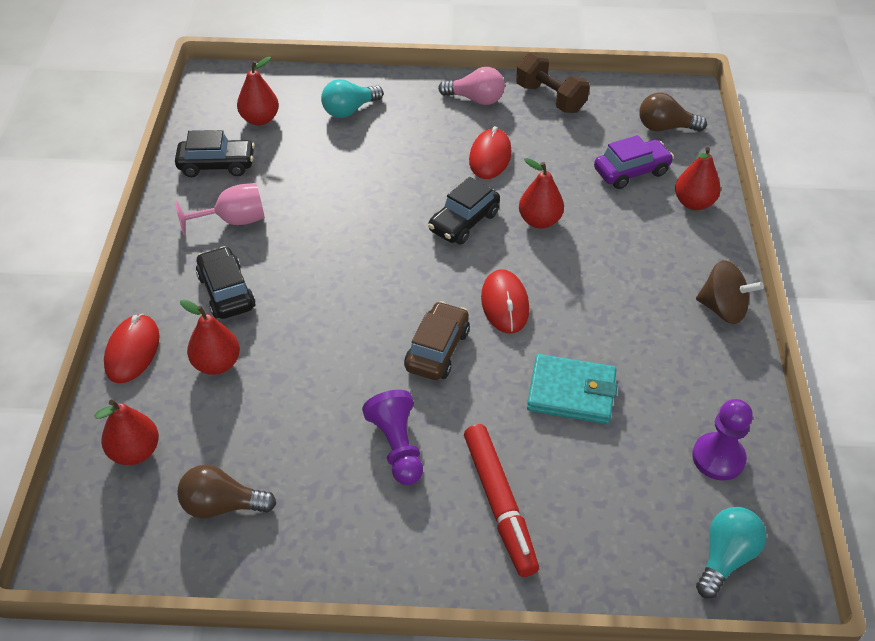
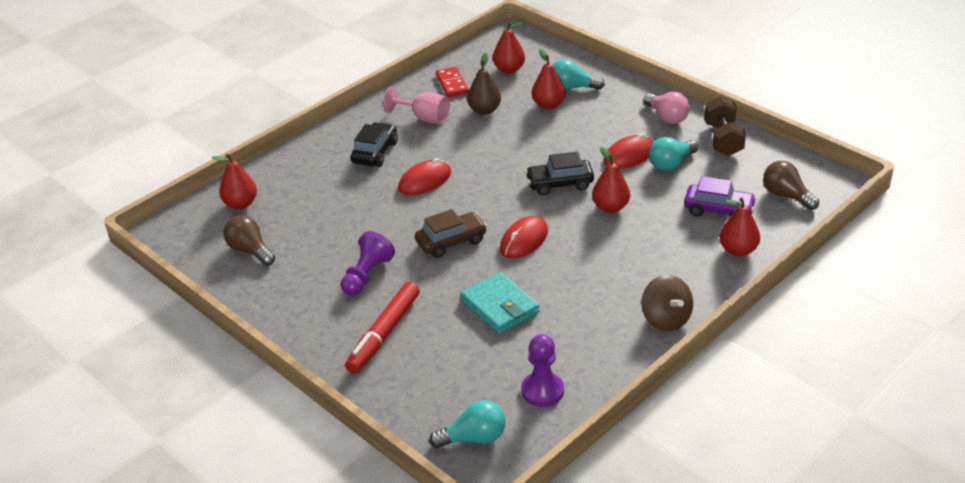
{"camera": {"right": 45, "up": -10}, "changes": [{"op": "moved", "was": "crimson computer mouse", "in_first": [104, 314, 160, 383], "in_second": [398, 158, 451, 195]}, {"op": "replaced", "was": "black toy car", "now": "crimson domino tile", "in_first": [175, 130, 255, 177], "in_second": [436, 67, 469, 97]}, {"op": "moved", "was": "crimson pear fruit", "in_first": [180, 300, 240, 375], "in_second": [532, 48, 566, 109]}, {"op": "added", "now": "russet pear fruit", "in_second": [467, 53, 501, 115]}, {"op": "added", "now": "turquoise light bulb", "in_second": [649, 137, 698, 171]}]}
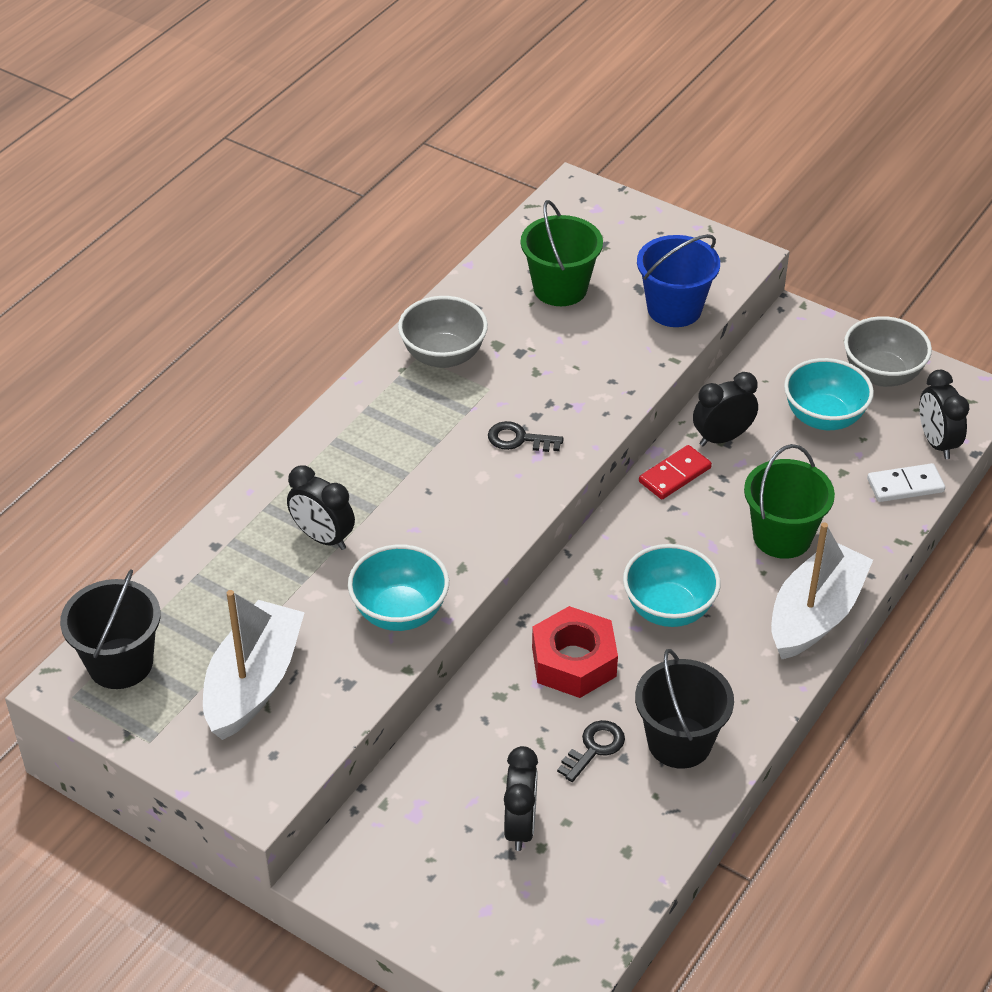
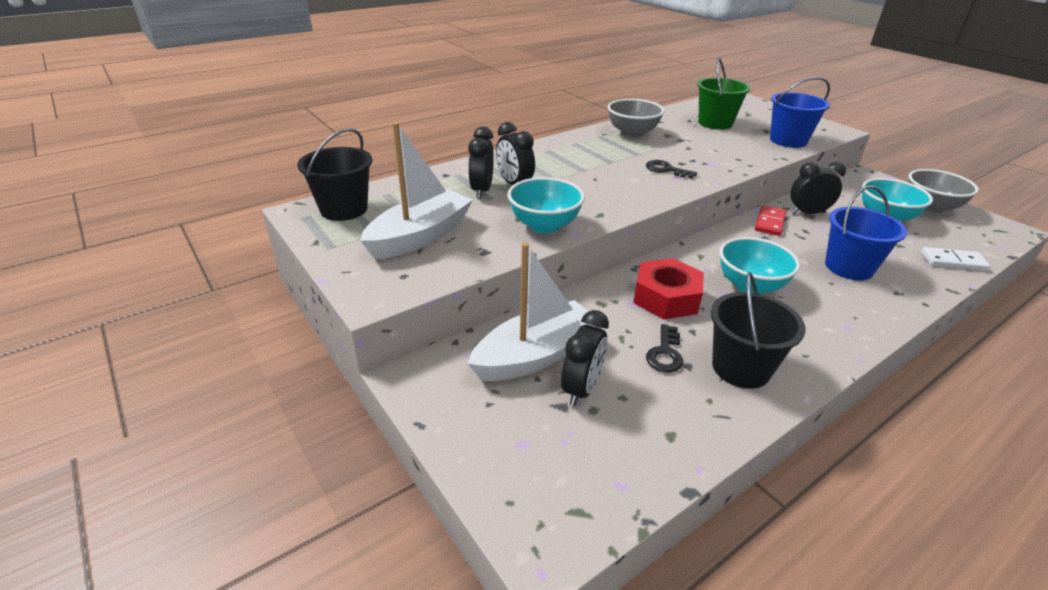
{"camera": {"right": 20, "up": -10}, "changes": [{"op": "turned", "was": "black key", "in_first": [557, 720, 625, 782], "in_second": [646, 324, 683, 373], "clockwise": 135}, {"op": "turned", "was": "crimson domino tile", "in_first": [639, 445, 712, 499], "in_second": [755, 205, 786, 236], "clockwise": -45}, {"op": "recoloured", "was": "emerald pail", "now": "blue pail", "in_first": [744, 444, 835, 559], "in_second": [825, 186, 907, 280]}, {"op": "moved", "was": "snow-white boat", "in_first": [771, 522, 873, 659], "in_second": [467, 243, 597, 381]}, {"op": "moved", "was": "black bedside clock", "in_first": [919, 370, 969, 459], "in_second": [468, 127, 494, 199]}]}
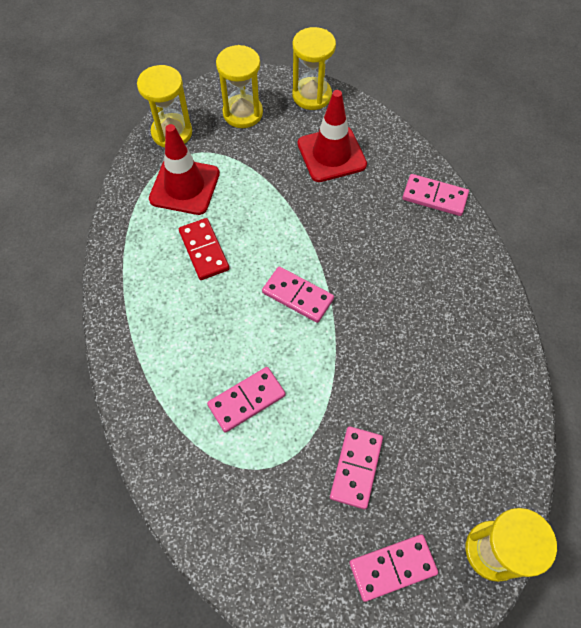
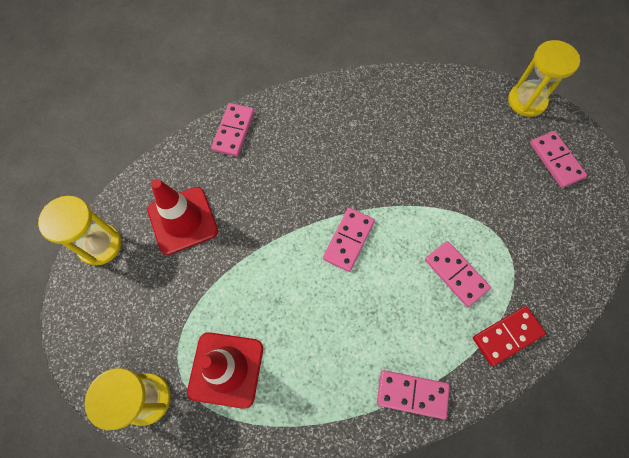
{"camera": {"right": -95, "up": 5}, "changes": [{"op": "moved", "was": "crimson domino tile", "in_first": [179, 218, 229, 280], "in_second": [473, 306, 546, 366]}, {"op": "removed", "was": "bright yellow sand timer", "in_first": [216, 45, 263, 128]}, {"op": "moved", "was": "pink domino tile", "in_first": [330, 426, 383, 509], "in_second": [377, 370, 450, 419]}]}
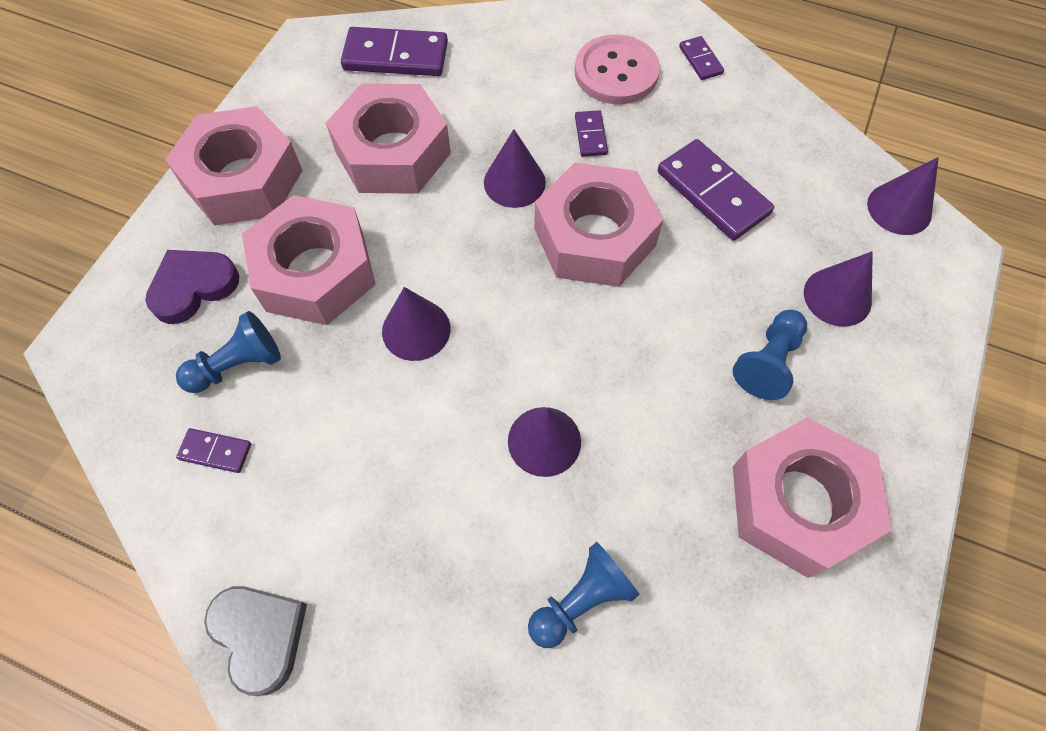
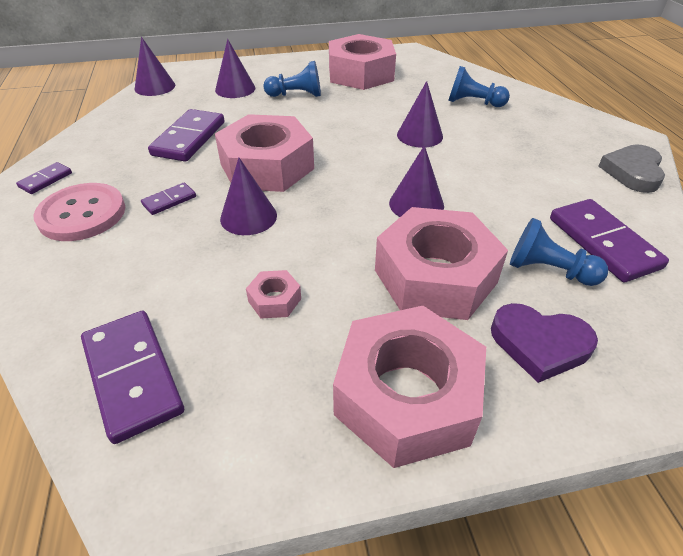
{"camera": {"right": -125, "up": -20}, "changes": [{"op": "resized", "was": "violet domino tile", "in_first": [176, 428, 251, 473], "in_second": [550, 199, 669, 282], "ratio": 1.98}, {"op": "resized", "was": "pink nut", "in_first": [325, 84, 451, 194], "in_second": [246, 270, 301, 318], "ratio": 0.41}]}
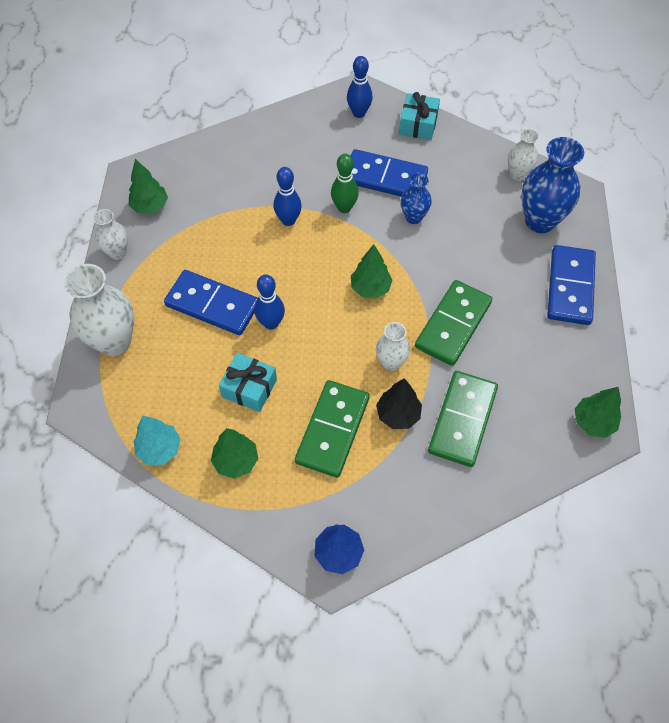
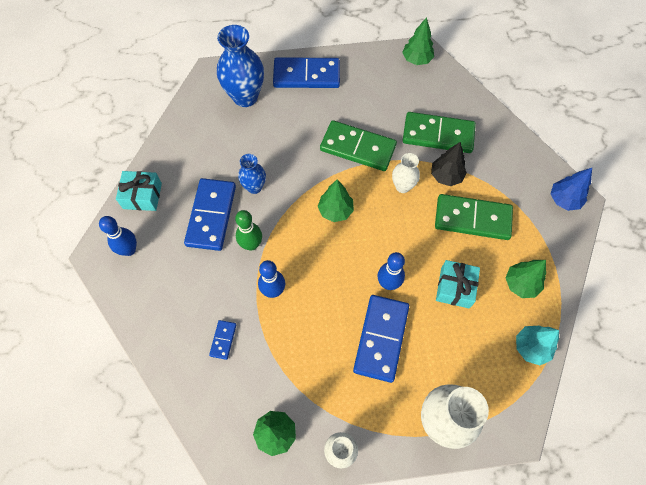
{"camera": {"right": -100, "up": 5}, "changes": [{"op": "removed", "was": "snow-white tall vase", "in_first": [508, 129, 539, 181]}, {"op": "added", "now": "blue domino tile", "in_second": [209, 320, 236, 360]}]}
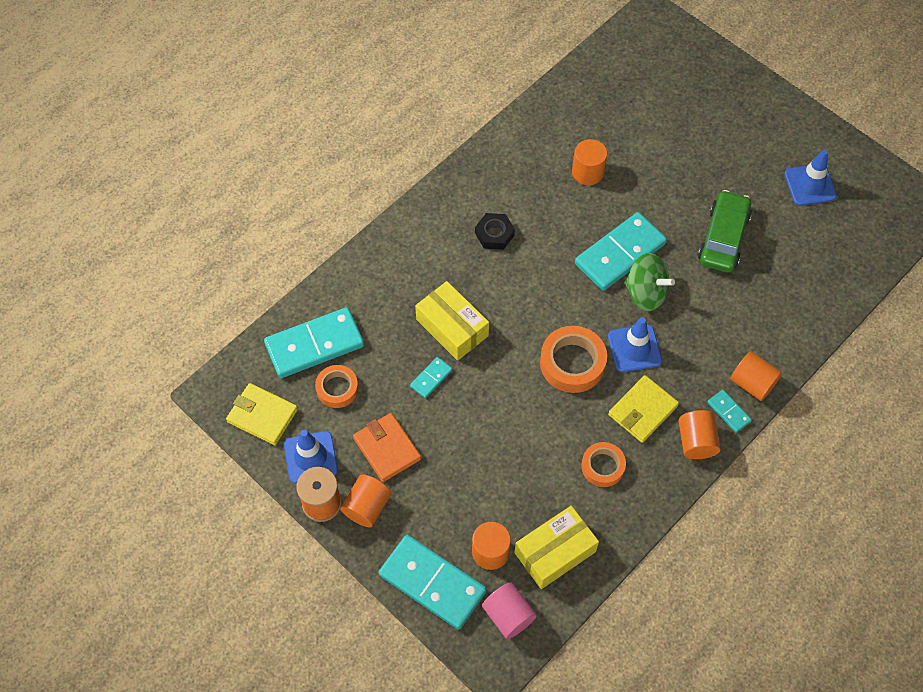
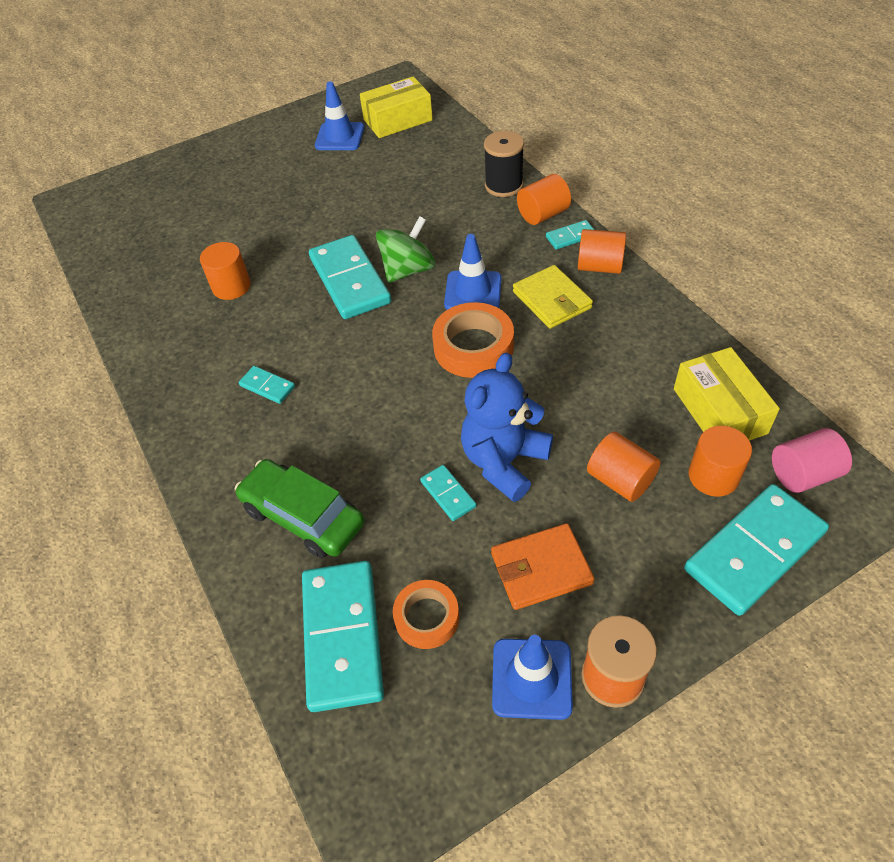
{"camera": {"right": -70, "up": -10}, "changes": [{"op": "removed", "was": "bright yellow wallet", "in_first": [226, 383, 298, 445]}, {"op": "moved", "was": "orange cylinder", "in_first": [340, 474, 391, 527], "in_second": [587, 432, 660, 502]}, {"op": "moved", "was": "bright yellow parcel", "in_first": [415, 281, 489, 361], "in_second": [360, 76, 433, 138]}, {"op": "replaced", "was": "black nut", "now": "turquoise domino tile", "in_first": [475, 213, 515, 250], "in_second": [239, 366, 295, 404]}, {"op": "removed", "was": "orange sticky tape", "in_first": [581, 442, 626, 487]}, {"op": "moved", "was": "emerald toy car", "in_first": [698, 190, 752, 273], "in_second": [235, 459, 365, 558]}, {"op": "added", "now": "blue teddy bear", "in_second": [461, 352, 553, 502]}, {"op": "added", "now": "black bobbin", "in_second": [484, 131, 524, 197]}]}
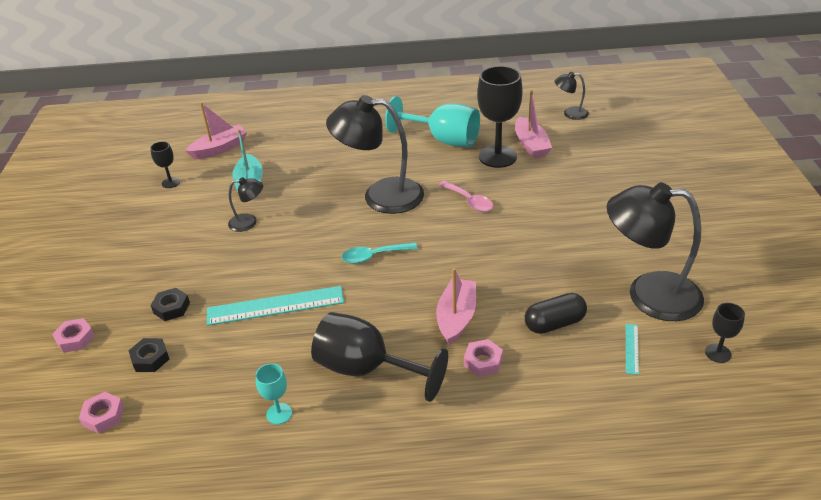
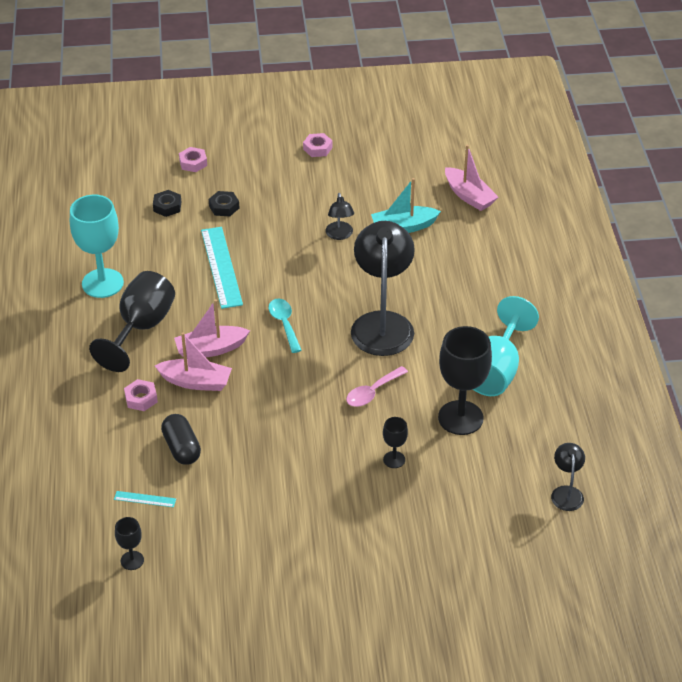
{"camera": {"right": 85, "up": 5}, "changes": [{"op": "moved", "was": "pink nut", "in_first": [79, 392, 124, 433], "in_second": [303, 133, 333, 157]}, {"op": "moved", "was": "black wine glass", "in_first": [150, 141, 180, 188], "in_second": [383, 417, 408, 468]}, {"op": "resized", "was": "turquoise wine glass", "in_first": [255, 363, 292, 424], "in_second": [70, 195, 124, 298], "ratio": 2.1}, {"op": "moved", "was": "pink boat", "in_first": [515, 91, 552, 158], "in_second": [174, 299, 250, 358]}, {"op": "removed", "was": "black desk lamp", "in_first": [607, 182, 704, 321]}]}
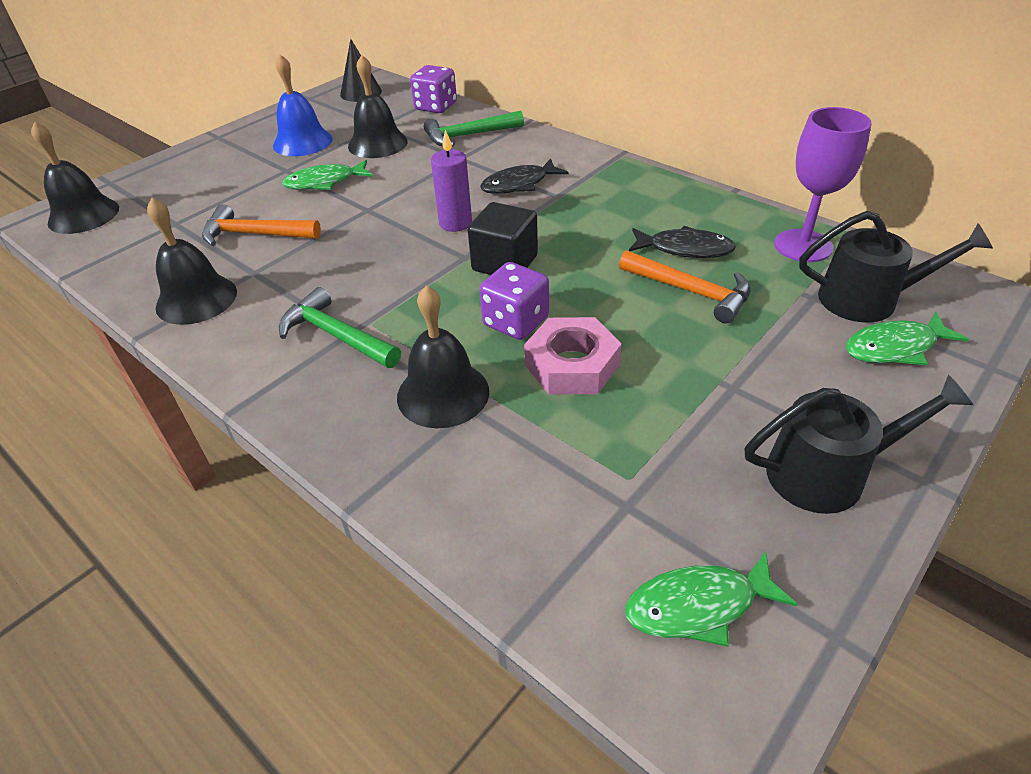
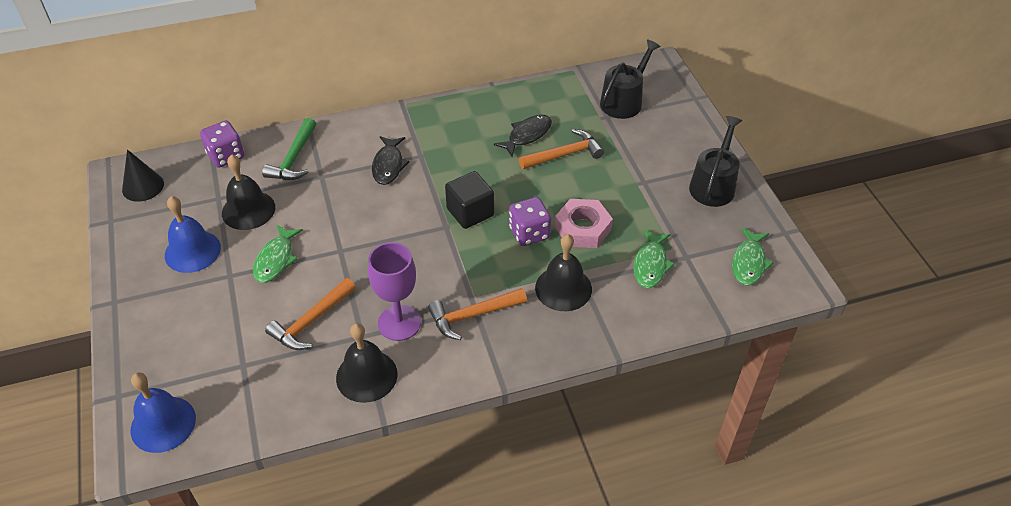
{"camera": {"right": -60, "up": 5}, "changes": [{"op": "recoloured", "was": "black bell", "now": "blue bell", "in_first": [31, 121, 119, 234], "in_second": [131, 372, 196, 453]}, {"op": "recoloured", "was": "emerald carpenter's hammer", "now": "orange carpenter's hammer", "in_first": [279, 287, 401, 368], "in_second": [428, 288, 527, 340]}, {"op": "removed", "was": "violet pillar candle", "in_first": [431, 130, 472, 232]}, {"op": "moved", "was": "violet wine glass", "in_first": [774, 107, 872, 262], "in_second": [368, 242, 421, 341]}, {"op": "moved", "was": "emerald fish", "in_first": [846, 312, 969, 365], "in_second": [633, 229, 675, 288]}]}
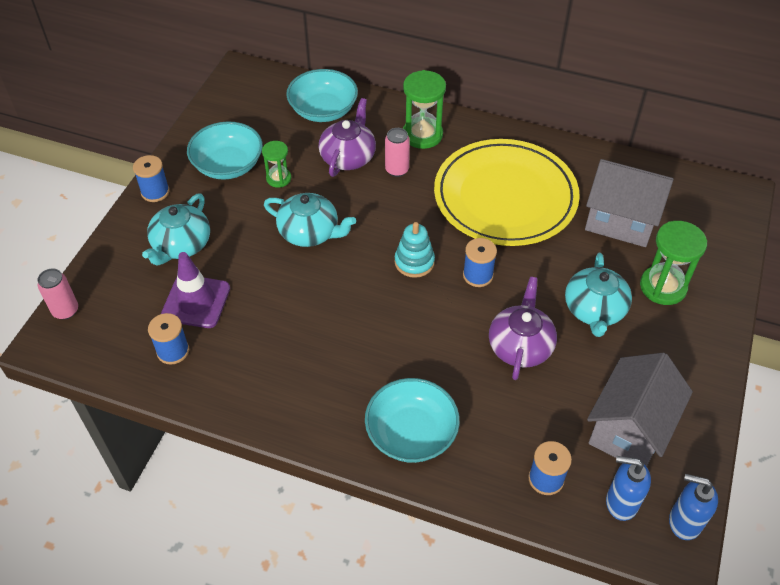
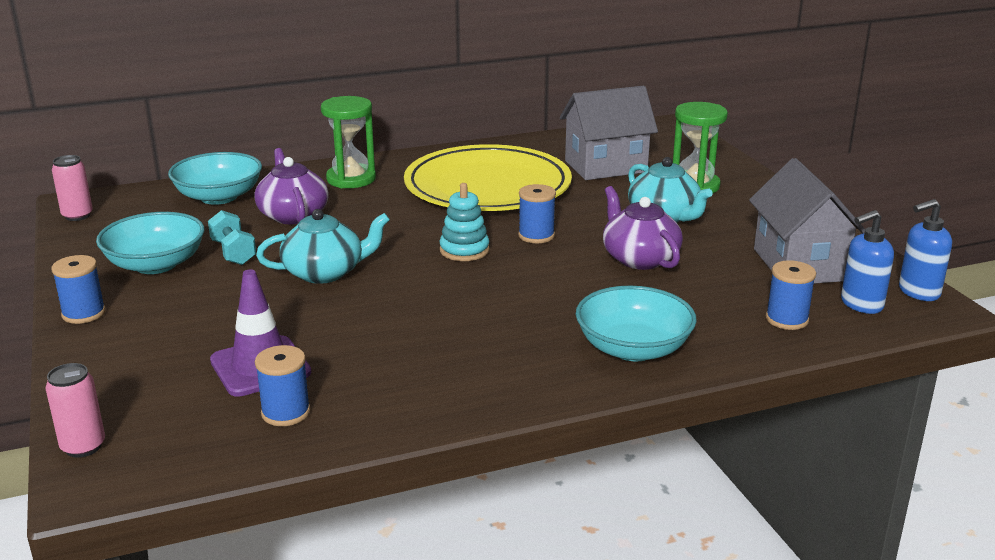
{"camera": {"right": -40, "up": -25}, "changes": [{"op": "removed", "was": "turquoise tea pot", "in_first": [142, 194, 210, 265]}, {"op": "replaced", "was": "emerald sand timer", "now": "turquoise free weight", "in_first": [262, 141, 291, 188], "in_second": [208, 210, 256, 265]}, {"op": "moved", "was": "pink soda can", "in_first": [385, 128, 410, 177], "in_second": [52, 155, 93, 221]}]}
